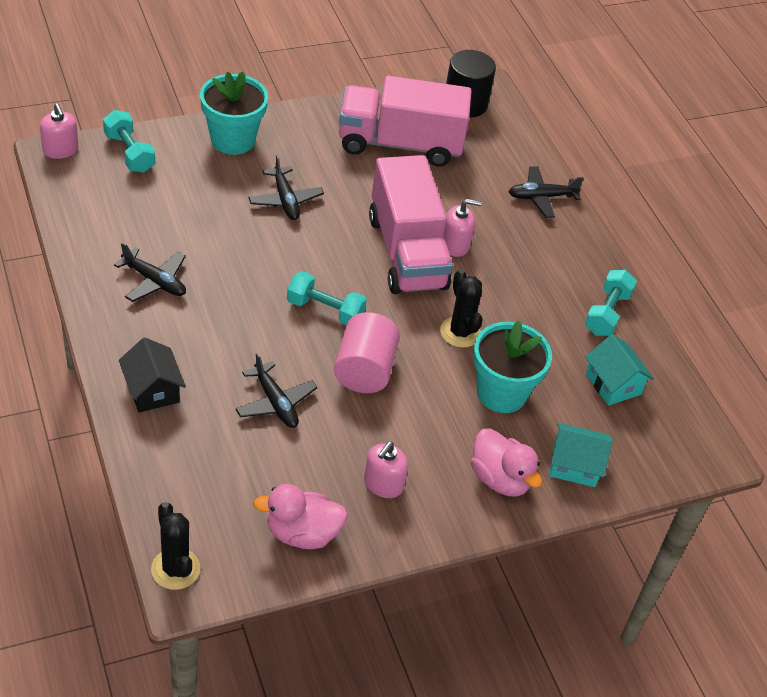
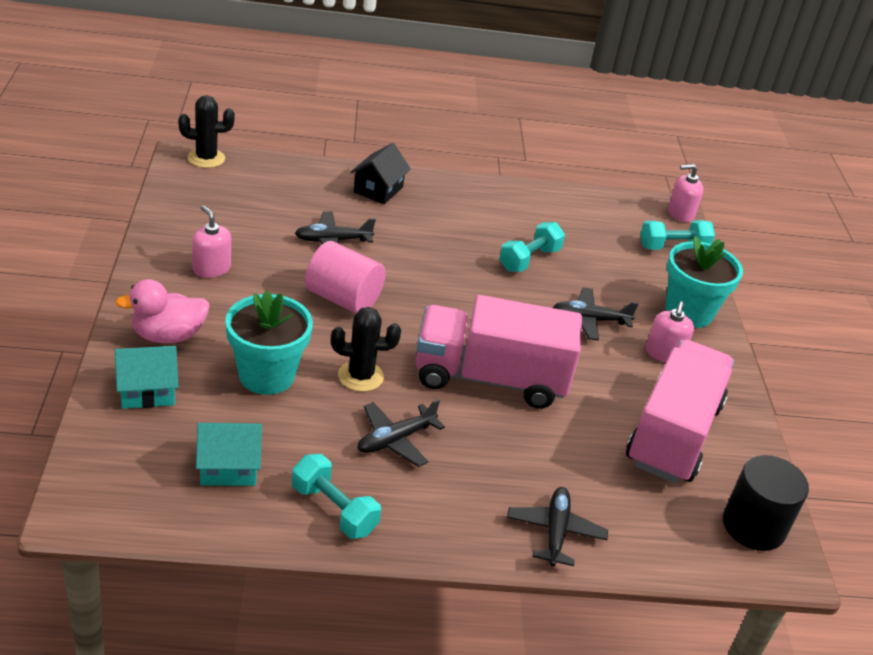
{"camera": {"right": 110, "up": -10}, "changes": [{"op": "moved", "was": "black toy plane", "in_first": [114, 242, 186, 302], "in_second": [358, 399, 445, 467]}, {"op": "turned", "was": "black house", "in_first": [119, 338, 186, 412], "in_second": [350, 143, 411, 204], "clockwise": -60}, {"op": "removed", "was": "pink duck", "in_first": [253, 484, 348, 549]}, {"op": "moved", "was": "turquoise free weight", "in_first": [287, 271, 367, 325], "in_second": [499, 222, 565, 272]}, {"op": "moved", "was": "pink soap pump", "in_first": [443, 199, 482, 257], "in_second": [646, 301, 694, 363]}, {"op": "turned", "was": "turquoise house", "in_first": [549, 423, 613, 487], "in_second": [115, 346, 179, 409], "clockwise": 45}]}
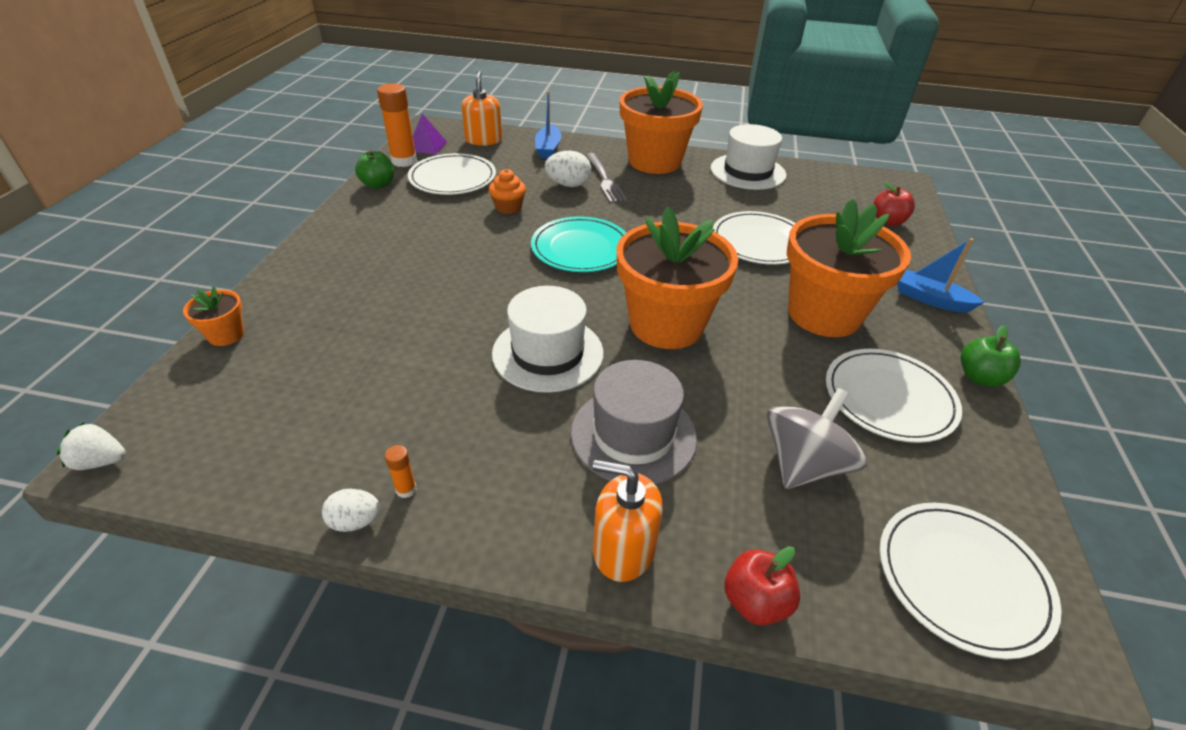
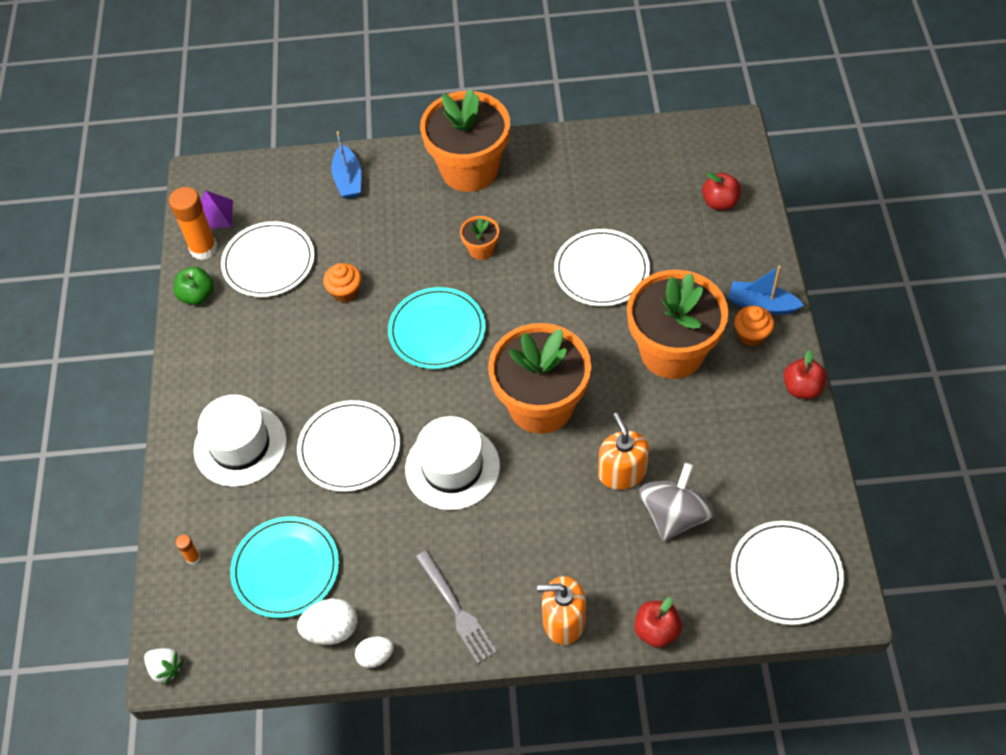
{"camera": {"right": -10, "up": 15}, "changes": [{"op": "turned", "was": "snow-white toy strawberry", "in_first": [57, 422, 126, 470], "in_second": [144, 648, 183, 685], "clockwise": -135}, {"op": "moved", "was": "orange potted plant", "in_first": [183, 286, 244, 346], "in_second": [460, 216, 499, 260]}, {"op": "moved", "was": "orange glue", "in_first": [385, 445, 417, 498], "in_second": [176, 535, 200, 565]}, {"op": "moved", "was": "orange soap pump", "in_first": [461, 71, 502, 146], "in_second": [598, 412, 649, 490]}, {"op": "moved", "was": "snow-white toy egg", "in_first": [545, 151, 591, 187], "in_second": [297, 599, 357, 645]}, {"op": "removed", "was": "ash-grey tall hat", "in_first": [571, 360, 697, 484]}, {"op": "moved", "was": "ash-grey table fork", "in_first": [586, 153, 627, 203], "in_second": [416, 550, 497, 664]}, {"op": "moved", "was": "snow-white tall hat", "in_first": [710, 124, 786, 190], "in_second": [194, 395, 287, 487]}, {"op": "moved", "was": "snow-white plate", "in_first": [826, 349, 962, 443], "in_second": [297, 400, 400, 492]}, {"op": "recoloured", "was": "emerald toy apple", "now": "crimson toy apple", "in_first": [961, 325, 1021, 387], "in_second": [783, 350, 827, 399]}, {"op": "added", "now": "turquoise plate", "in_second": [230, 516, 339, 618]}, {"op": "added", "now": "orange fairy cake", "in_second": [734, 306, 774, 346]}]}
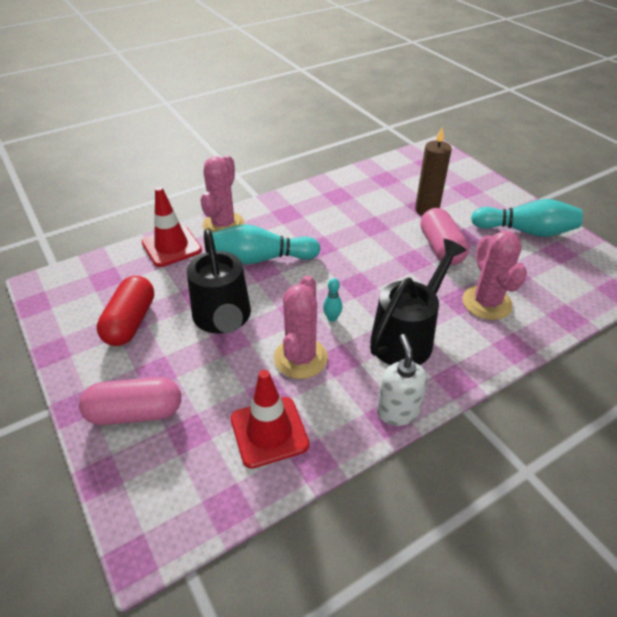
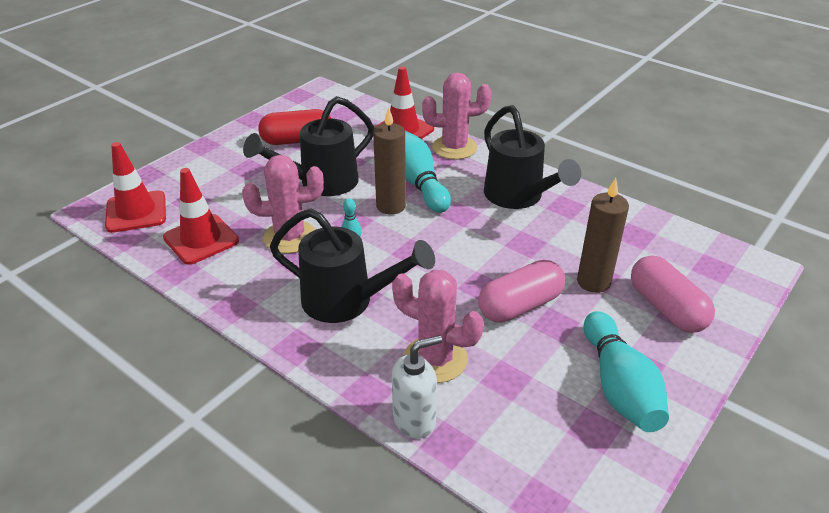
{"camera": {"right": 70, "up": -5}, "changes": [{"op": "moved", "was": "pink capsule", "in_first": [79, 377, 181, 425], "in_second": [631, 255, 715, 333]}, {"op": "moved", "was": "snow-white soap pump", "in_first": [377, 334, 428, 426], "in_second": [392, 335, 442, 439]}, {"op": "turned", "was": "pink prickly plant", "in_first": [463, 230, 527, 320], "in_second": [392, 270, 484, 383], "clockwise": 60}, {"op": "added", "now": "crimson safety cone", "in_second": [105, 142, 166, 233]}, {"op": "added", "now": "russet pillar candle", "in_second": [373, 107, 406, 215]}, {"op": "added", "now": "black watering pot", "in_second": [484, 105, 581, 209]}]}
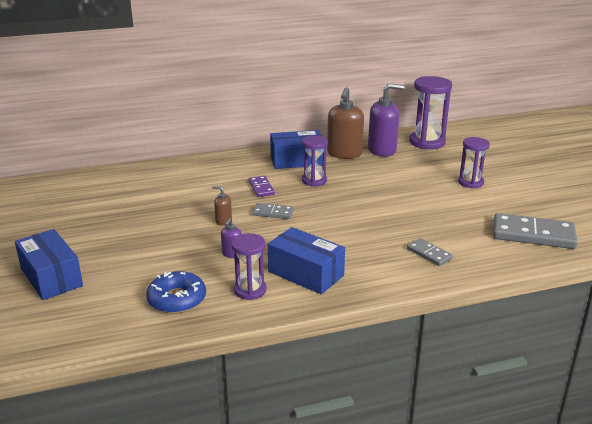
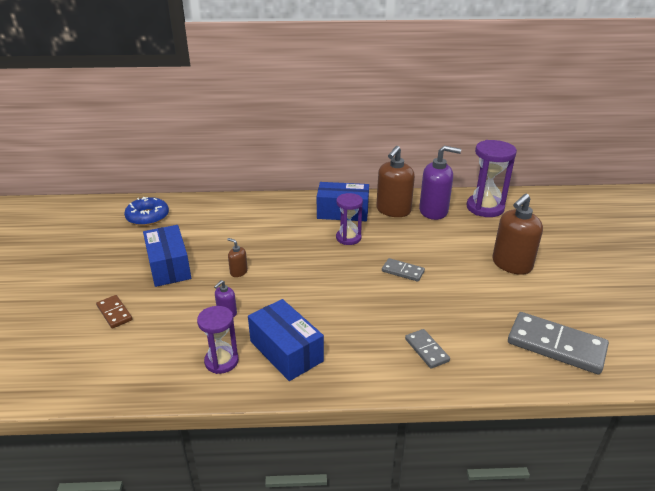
{"camera": {"right": 15, "up": 5}, "changes": [{"op": "moved", "was": "blue parcel", "in_first": [15, 229, 83, 300], "in_second": [143, 225, 191, 287]}, {"op": "moved", "was": "blue doughnut", "in_first": [146, 271, 206, 314], "in_second": [124, 197, 169, 226]}, {"op": "removed", "was": "violet domino tile", "in_first": [249, 176, 275, 197]}, {"op": "moved", "was": "ash-grey domino tile", "in_first": [252, 203, 294, 219], "in_second": [382, 258, 425, 282]}, {"op": "replaced", "was": "violet sand timer", "now": "russet soap pump", "in_first": [458, 137, 490, 189], "in_second": [492, 194, 543, 275]}, {"op": "added", "now": "russet domino tile", "in_second": [96, 295, 133, 328]}]}
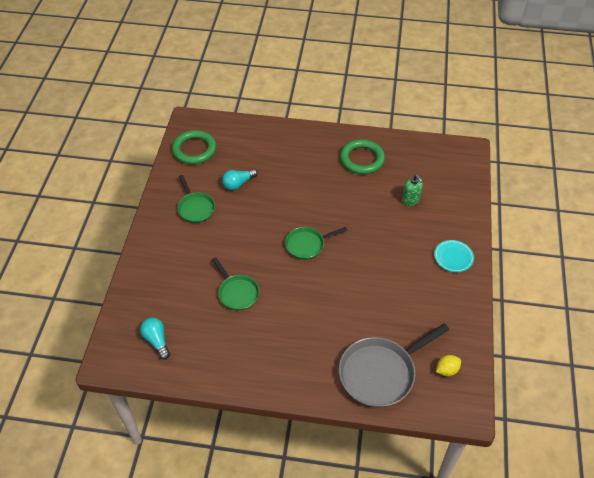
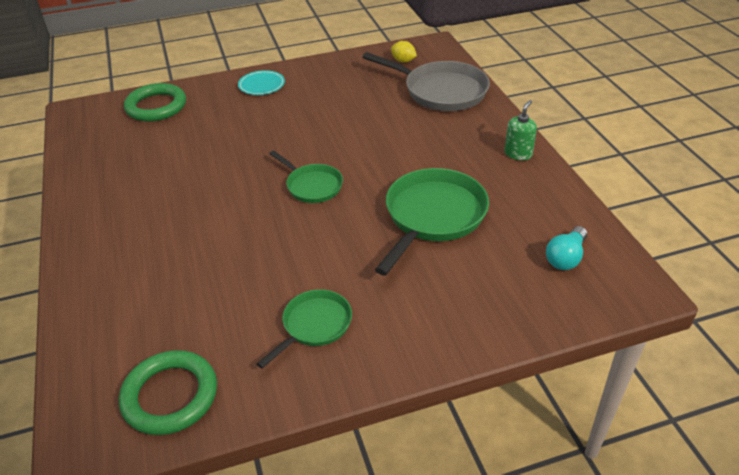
{"camera": {"right": -115, "up": -10}, "changes": [{"op": "resized", "was": "emerald skillet", "in_first": [212, 257, 259, 311], "in_second": [375, 168, 489, 276], "ratio": 1.72}, {"op": "removed", "was": "turquoise light bulb", "in_first": [222, 169, 257, 190]}, {"op": "moved", "was": "emerald ring", "in_first": [340, 139, 385, 174], "in_second": [124, 83, 186, 121]}, {"op": "moved", "was": "emerald soap pump", "in_first": [402, 175, 423, 206], "in_second": [505, 100, 537, 161]}]}
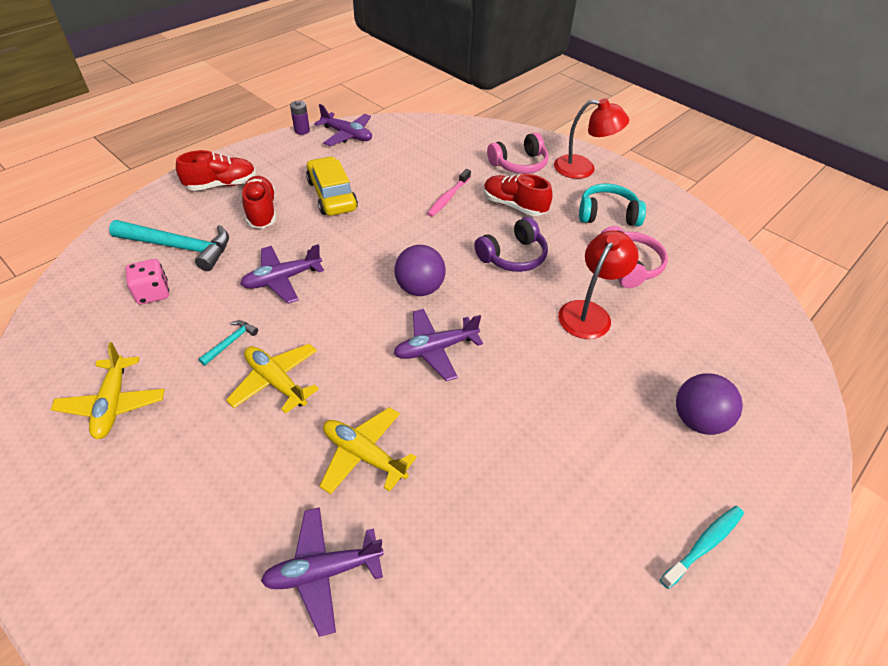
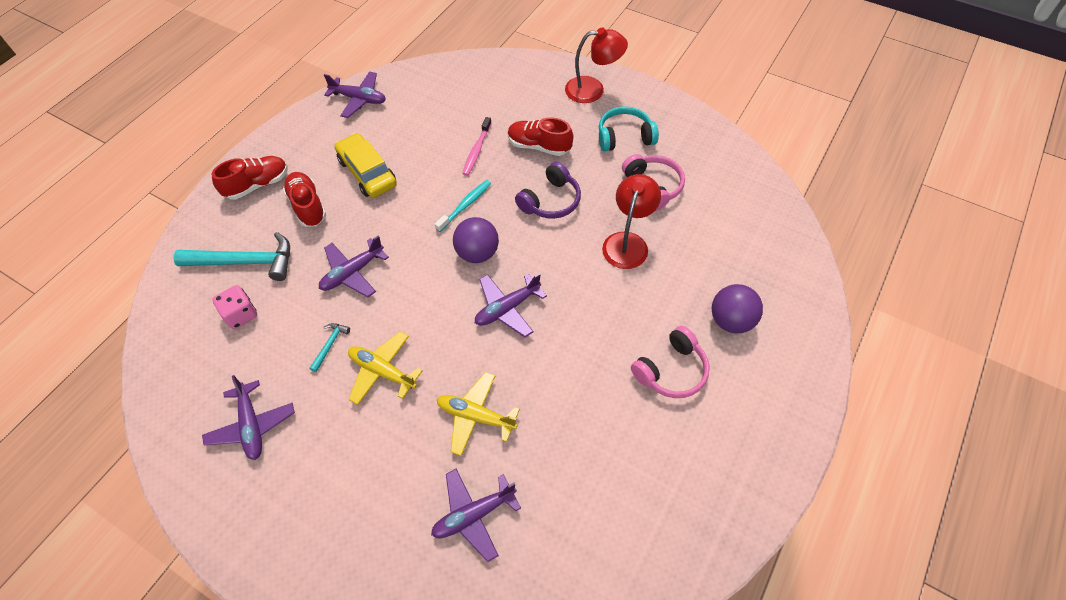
{"camera": {"right": -10, "up": 10}, "changes": [{"op": "recoloured", "was": "bright yellow toy plane", "now": "violet toy plane", "in_first": [51, 342, 165, 439], "in_second": [202, 375, 295, 460]}, {"op": "removed", "was": "violet AA battery", "in_first": [290, 101, 310, 135]}, {"op": "moved", "was": "pink headset", "in_first": [487, 132, 549, 174], "in_second": [631, 326, 710, 398]}, {"op": "moved", "was": "turquoise dental brush", "in_first": [660, 506, 744, 589], "in_second": [435, 180, 491, 232]}]}
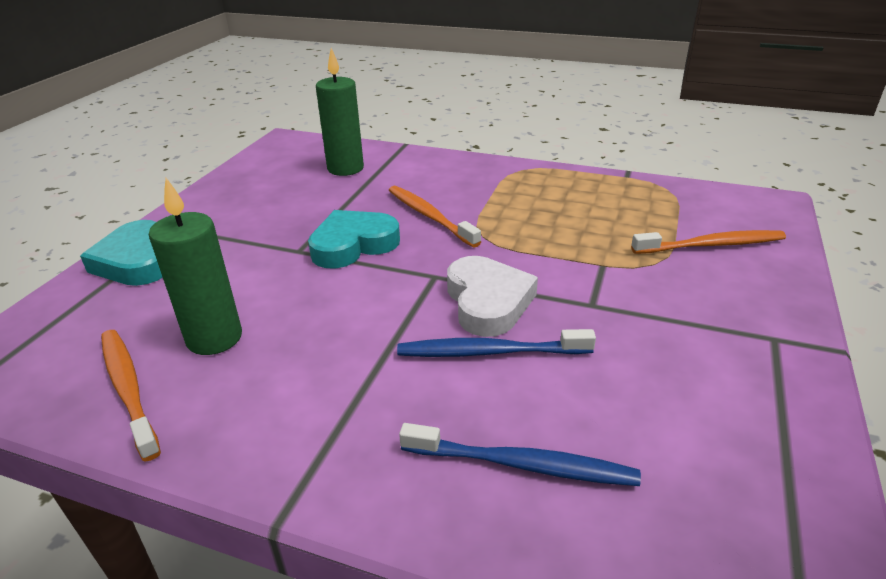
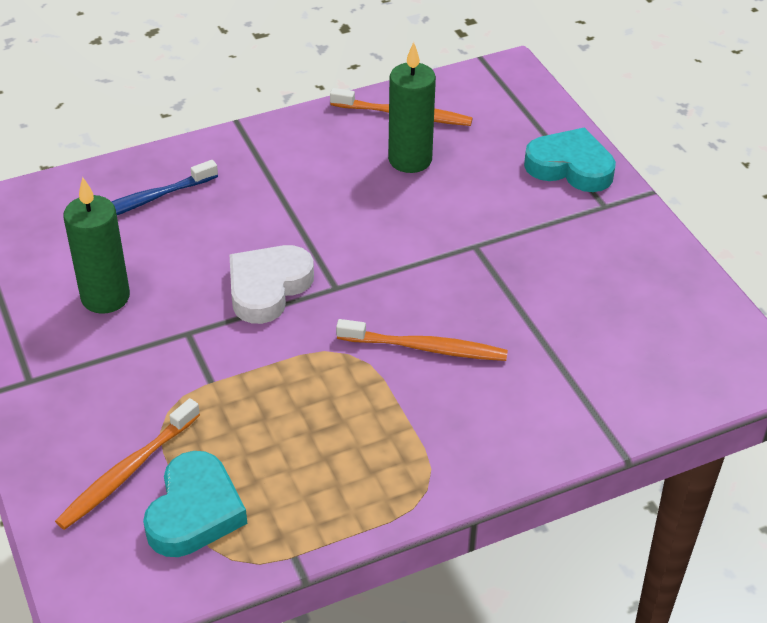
{"camera": {"right": 135, "up": 10}, "changes": [{"op": "moved", "was": "turquoise love heart", "in_first": [308, 210, 400, 268], "in_second": [143, 451, 247, 557]}, {"op": "moved", "was": "emerald pillar candle", "in_first": [316, 48, 364, 176], "in_second": [63, 177, 130, 314]}, {"op": "removed", "was": "blue dental brush", "in_first": [397, 329, 596, 357]}, {"op": "turned", "was": "snow-white love heart", "in_first": [447, 256, 538, 337], "in_second": [229, 245, 314, 324], "clockwise": 90}]}
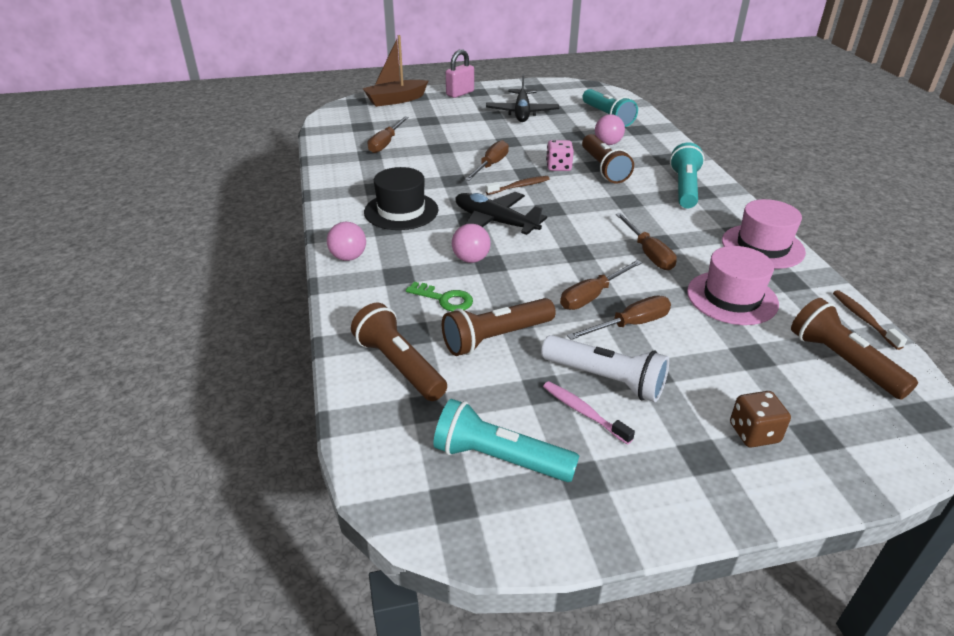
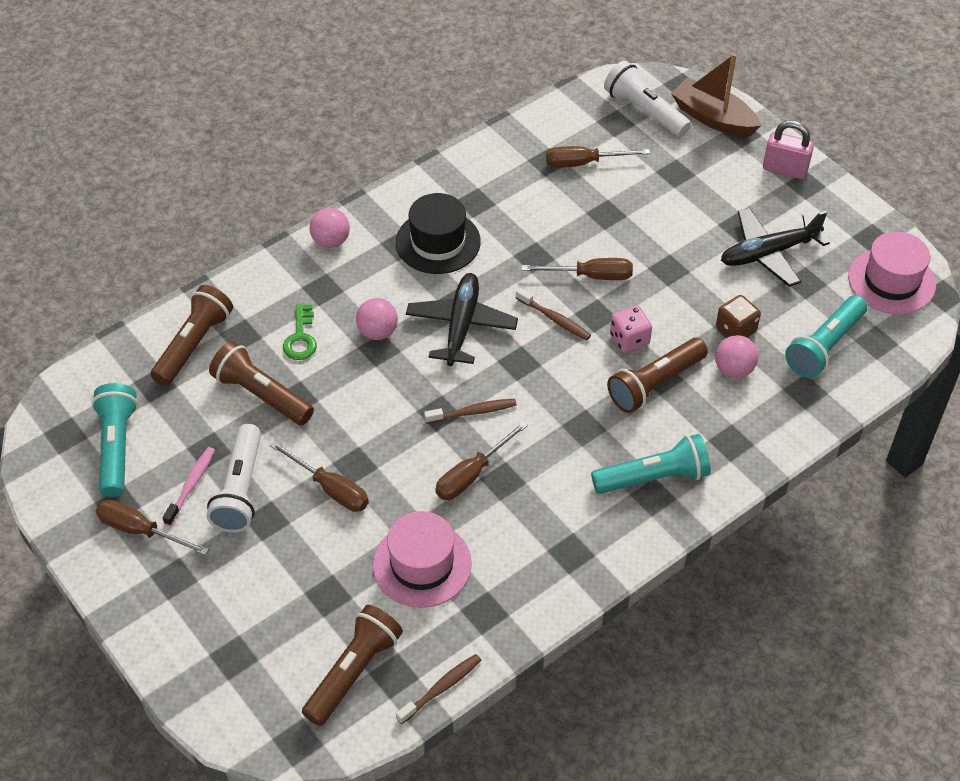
{"camera": {"right": 65, "up": 15}, "changes": [{"op": "moved", "was": "russet hand screwdriver", "in_first": [560, 260, 642, 310], "in_second": [96, 499, 209, 555]}, {"op": "moved", "was": "pink tall hat", "in_first": [722, 199, 806, 269], "in_second": [848, 231, 936, 314]}, {"op": "moved", "was": "russet die", "in_first": [730, 391, 791, 448], "in_second": [716, 295, 761, 338]}, {"op": "added", "now": "russet dental brush", "in_second": [424, 399, 517, 424]}, {"op": "added", "now": "snow-white torch", "in_second": [604, 61, 691, 137]}]}
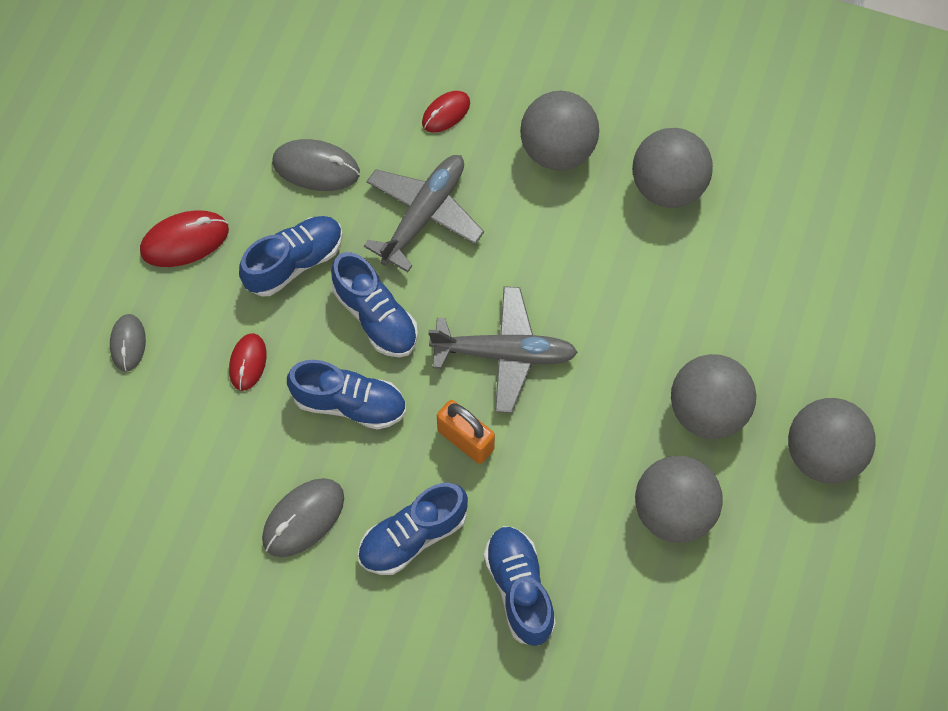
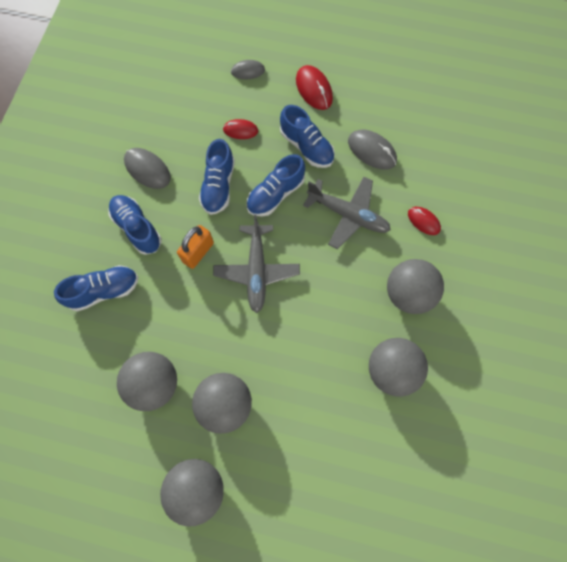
{"camera": {"right": 85, "up": 5}, "changes": [{"op": "turned", "was": "ash-grey computer mouse", "in_first": [272, 139, 360, 191], "in_second": [348, 130, 397, 169], "clockwise": -60}]}
